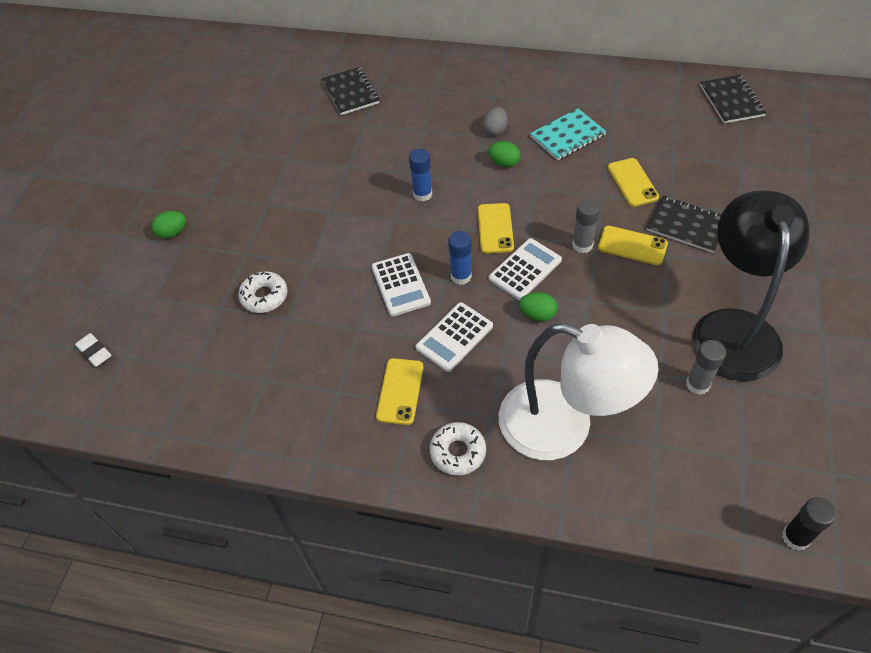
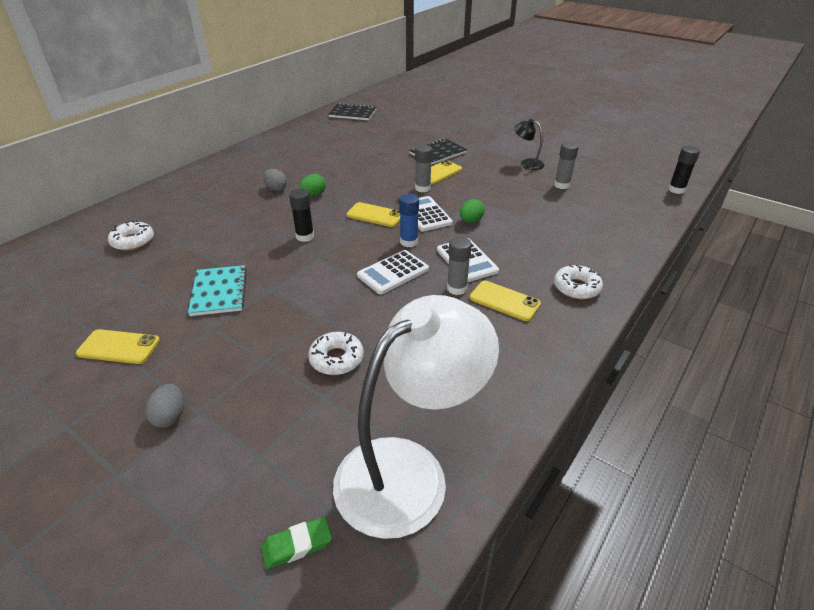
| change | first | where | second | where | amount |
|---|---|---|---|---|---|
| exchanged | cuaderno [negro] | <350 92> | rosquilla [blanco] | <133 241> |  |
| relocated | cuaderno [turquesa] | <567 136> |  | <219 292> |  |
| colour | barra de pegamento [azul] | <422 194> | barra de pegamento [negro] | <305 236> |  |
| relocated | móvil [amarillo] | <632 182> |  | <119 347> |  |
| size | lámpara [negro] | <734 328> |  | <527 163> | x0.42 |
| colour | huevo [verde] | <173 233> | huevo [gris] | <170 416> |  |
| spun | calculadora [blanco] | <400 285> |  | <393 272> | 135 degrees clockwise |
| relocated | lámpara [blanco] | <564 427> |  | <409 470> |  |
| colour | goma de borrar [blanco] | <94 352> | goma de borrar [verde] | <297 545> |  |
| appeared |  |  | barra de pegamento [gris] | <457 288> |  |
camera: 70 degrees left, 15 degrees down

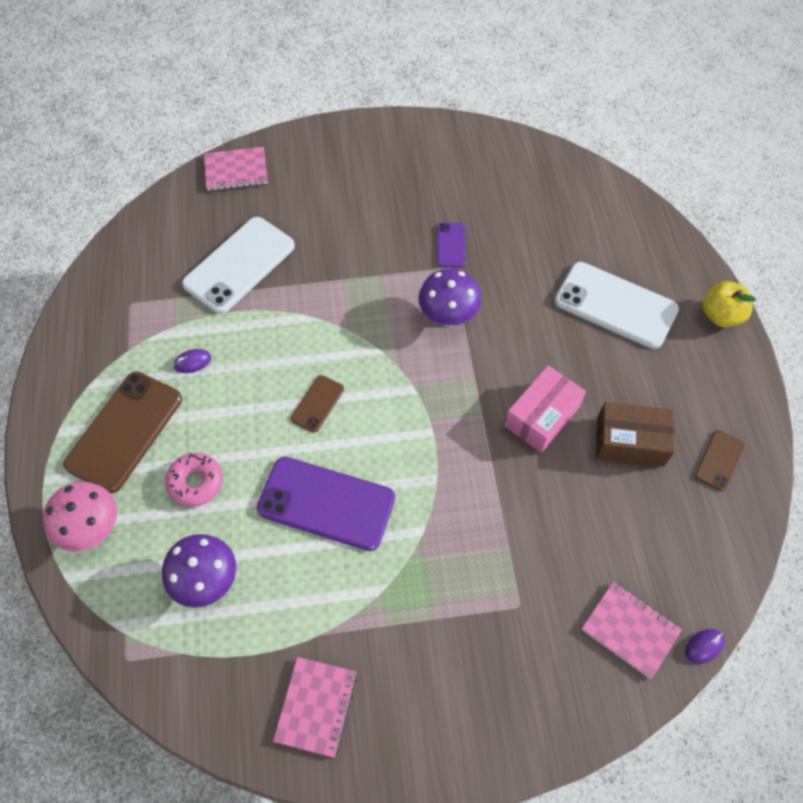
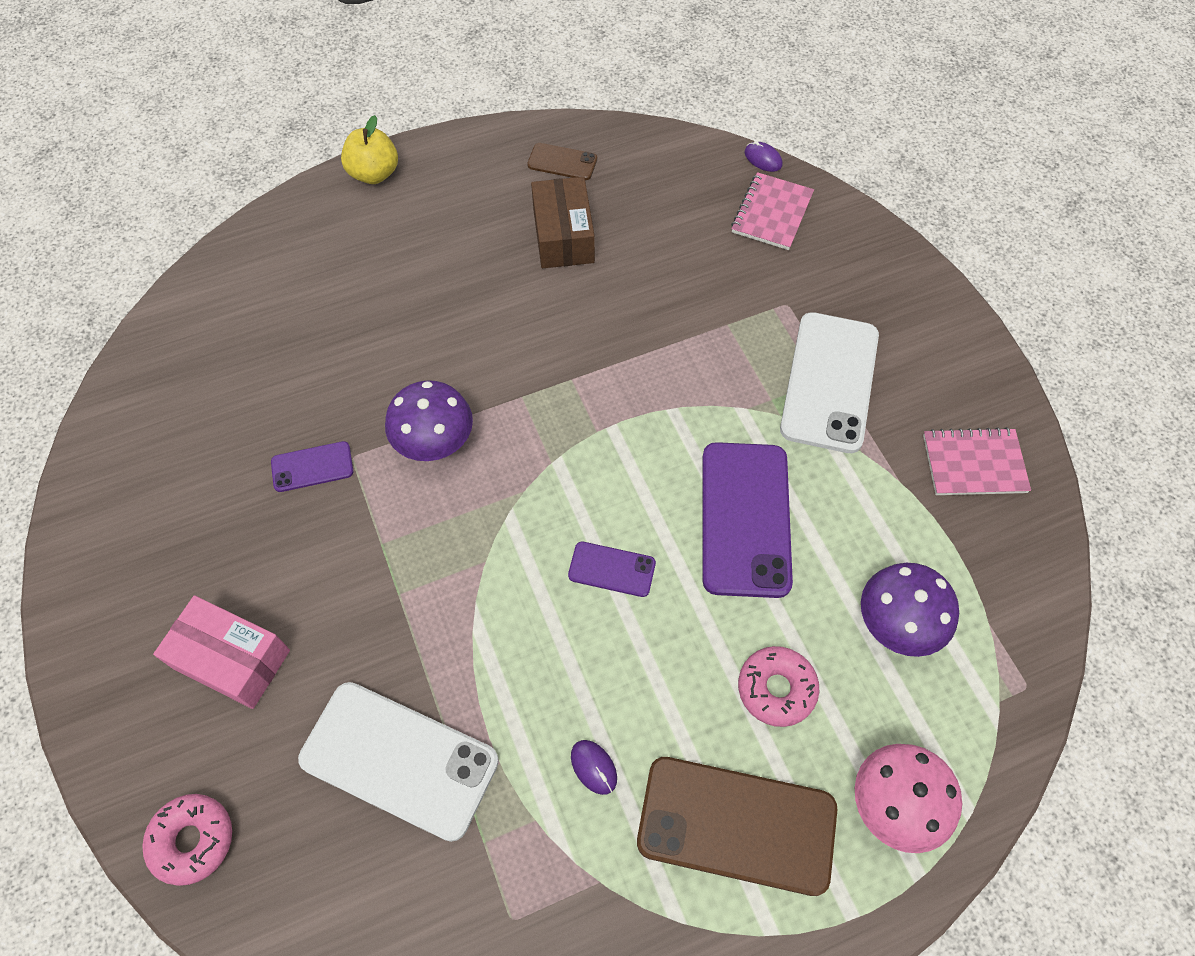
| change | first | where | second | where | amount |
|---|---|---|---|---|---|
| exchanged | cuaderno [rosa] | <236 171> | rosquilla [rosa] | <192 840> |  |
| relocated | móvil [blanco] | <615 305> |  | <829 382> |  |
| relocated | caja [rosa] | <542 416> |  | <232 659> |  |
| colour | móvil [marrón] | <317 404> | móvil [morado] | <611 569> |  |
camera: 105 degrees left, 0 degrees up

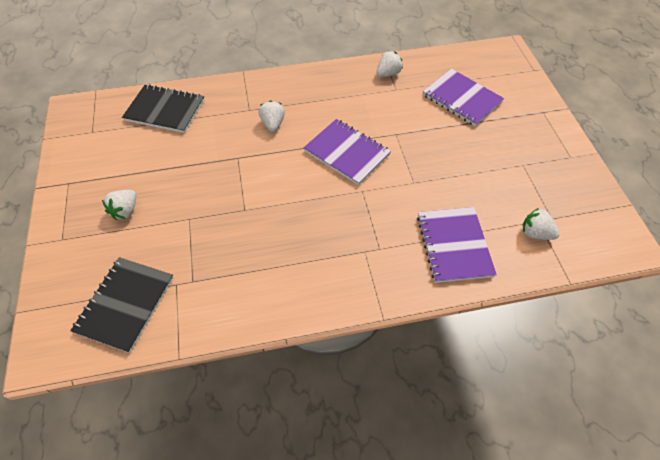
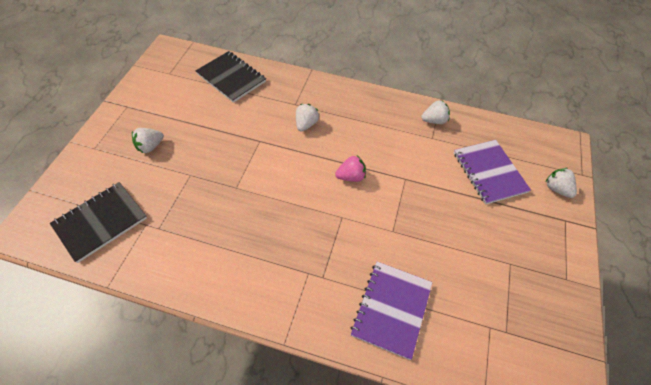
| change | first | where | second | where | amount |
|---|---|---|---|---|---|
| exchanged | cuaderno [morado] | <347 153> | fresa [rosa] | <351 177> |  |
| relocated | fresa [blanco] | <535 233> |  | <556 189> |  |
camera: 25 degrees right, 0 degrees up

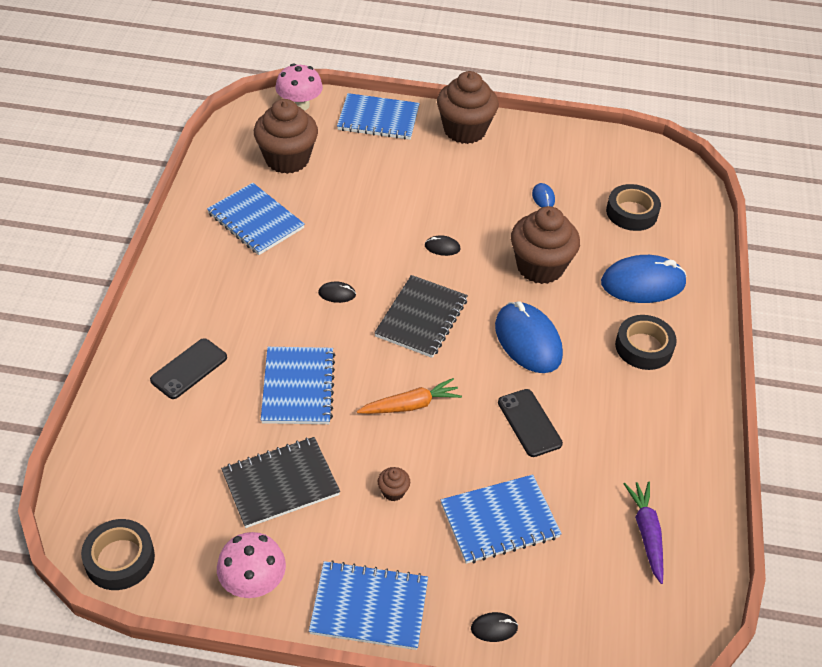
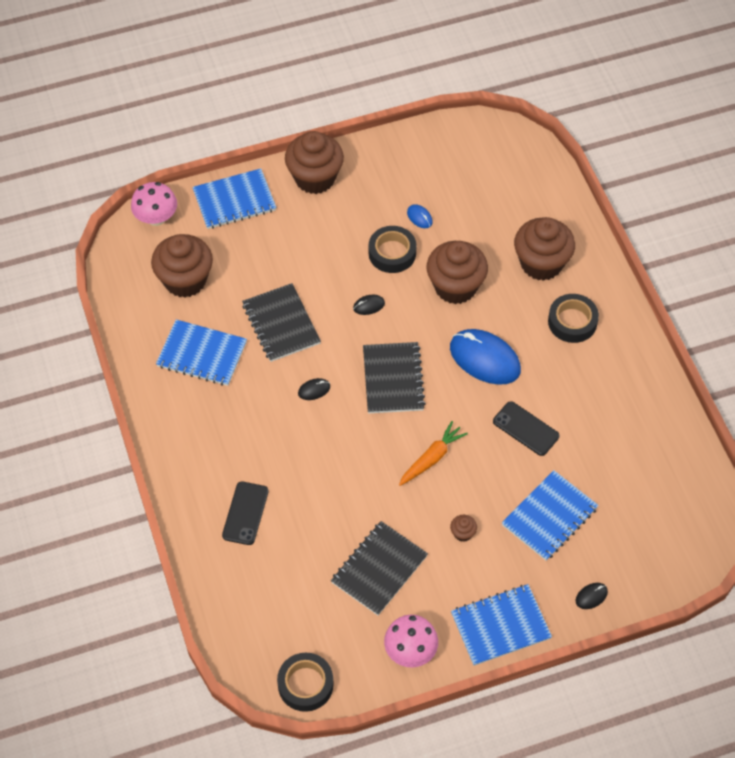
| change | first | where | second | where | amount |
|---|---|---|---|---|---|
| relocated | cinta adhesiva [negro] | <631 212> |  | <392 253> |  |
| exchanged | ratón [azul] | <643 283> | magdalena [marrón] | <541 263> |  |
| missing | cuaderno [azul] | <298 387> |  |  |  |
| missing | zanahoria [morado] | <646 533> |  |  |  |
| appeared |  |  | cuaderno [negro] | <281 324> |  |
camera: 25 degrees left, 10 degrees up

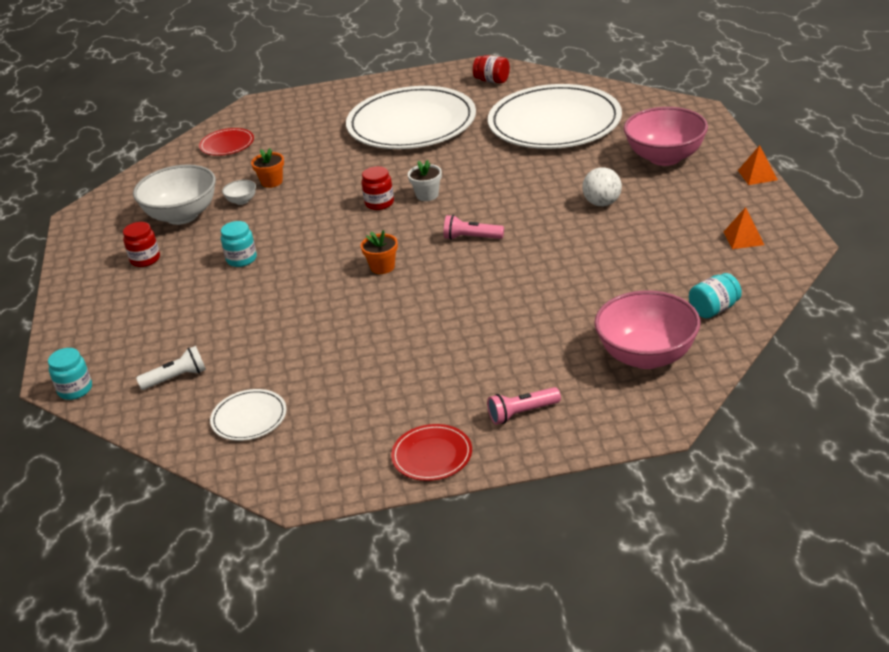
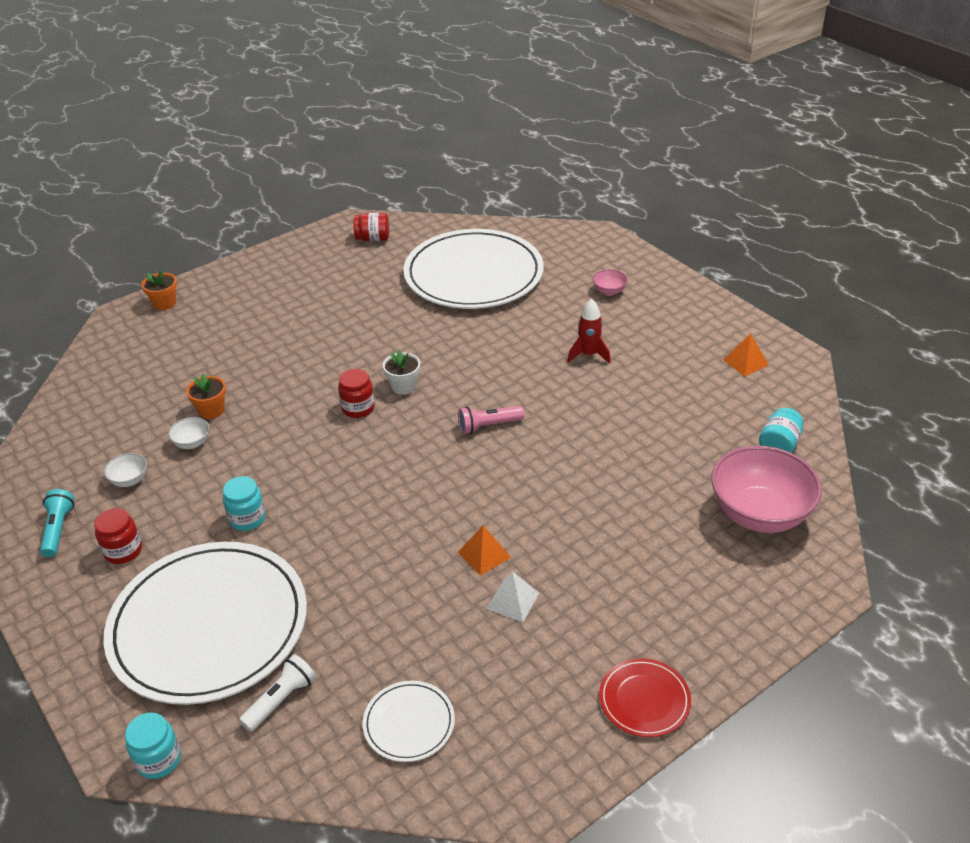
| change | first | where | second | where | amount |
|---|---|---|---|---|---|
| relocated | plato [blanco] | <411 124> |  | <209 625> |  |
| size | cuenco [rosa] | <665 157> |  | <609 291> | x0.42 |
| missing | plato [rojo] | <227 144> |  |  |  |
| relocated | pirámide [naranja] | <757 175> |  | <484 554> |  |
| size | cuenco [blanco] | <182 215> |  | <129 480> | x0.42 |
| exchanged | pelota [blanco] | <602 203> | cohete [rojo] | <589 355> |  |
| relocated | maceta [naranja] | <382 267> |  | <164 303> |  |
| missing | lámpara de mano [rosa] | <522 413> |  |  |  |
| appeared |  |  | lámpara de mano [turquesa] | <58 529> |  |
| appeared |  |  | pirámide [blanco] | <513 600> |  |
camera: 30 degrees left, 5 degrees up

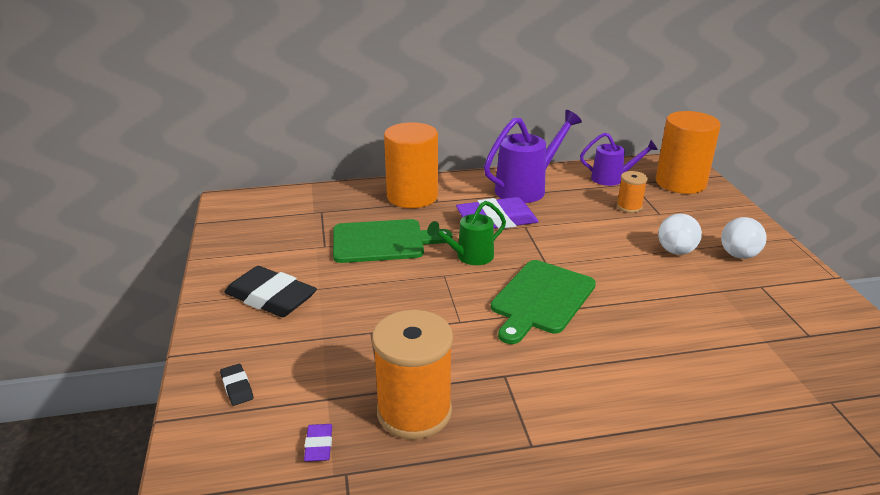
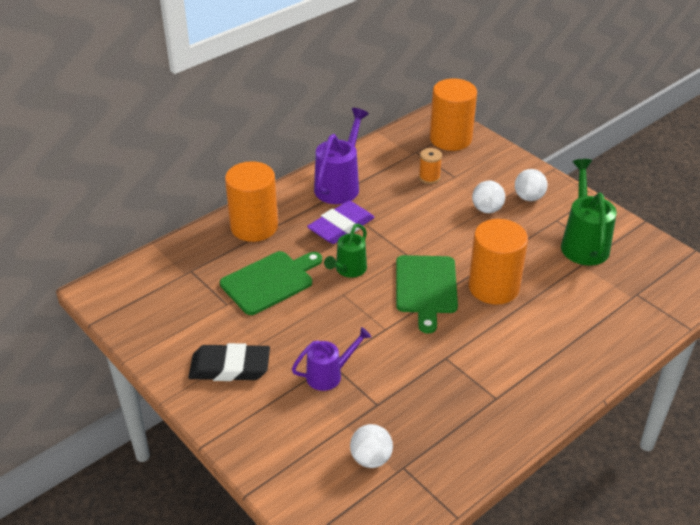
| change | first | where | second | where | amount |
|---|---|---|---|---|---|
| relocated | regadera [morado] | <612 178> |  | <329 375> |  |
| missing | carrete [naranja] | <414 412> |  |  |  |
| missing | goma de borrar [negro] | <237 387> |  |  |  |
| exchanged | goma de borrar [morado] | <319 445> | pelota [blanco] | <371 458> |  |
| appeared |  |  | regadera [verde] | <583 243> |  |
| appeared |  |  | cilindro [naranja] | <493 287> |  |
camera: 30 degrees left, 10 degrees up

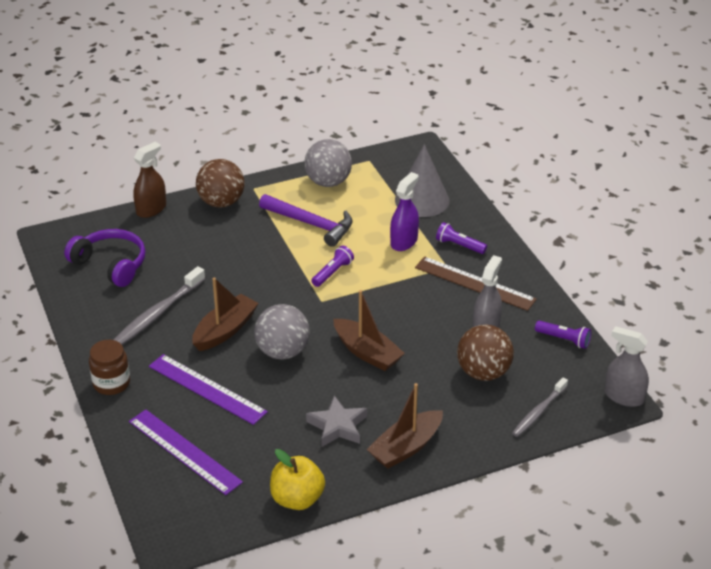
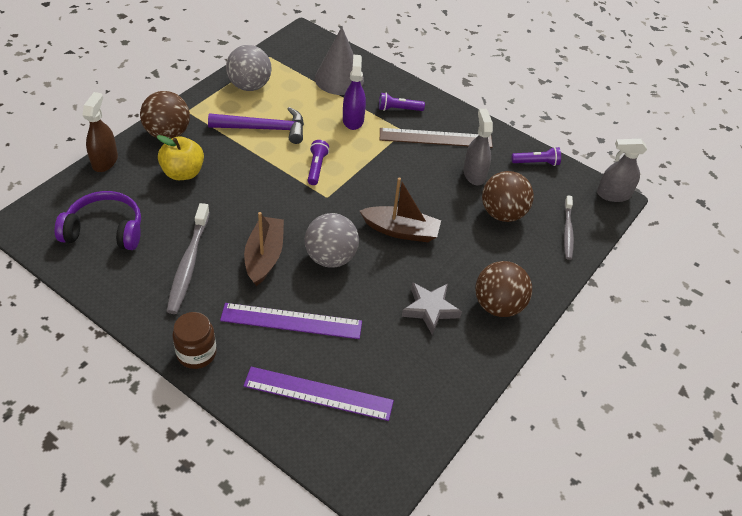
| change | first | where | second | where | amount |
|---|---|---|---|---|---|
| exchanged | barco [marrón] | <406 447> | pelota [marrón] | <498 305> |  |
| relocated | manzana [amarillo] | <297 499> |  | <183 173> |  |
camera: 35 degrees left, 10 degrees up

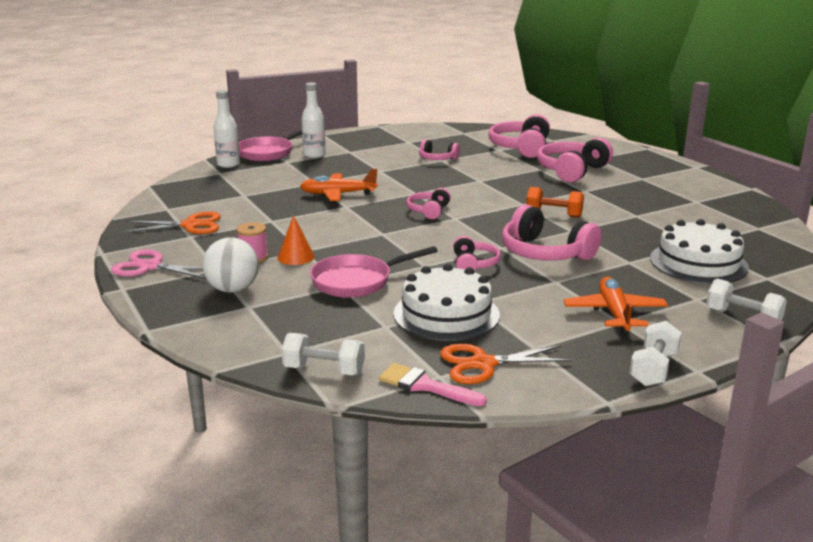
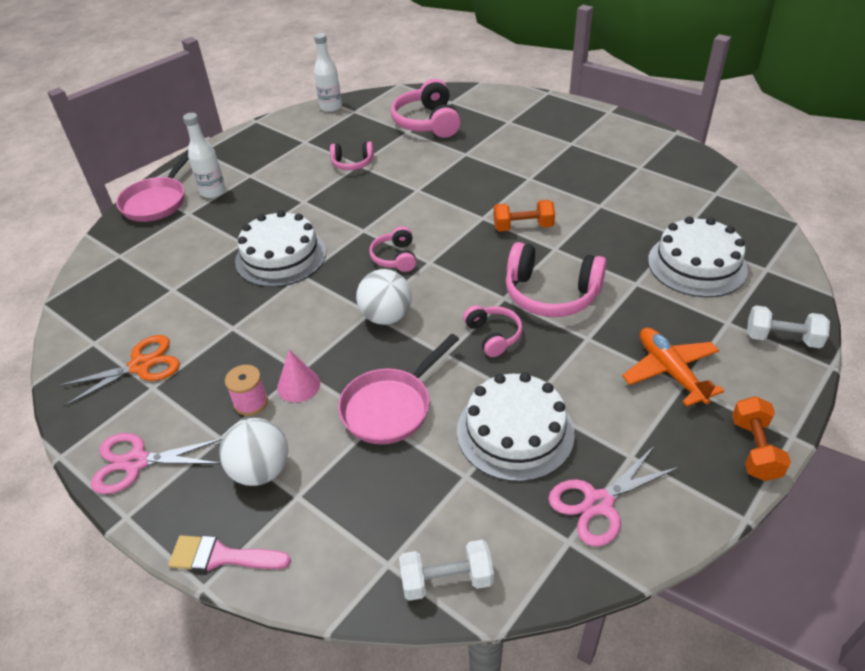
| change | first | where | second | where | amount |
|---|---|---|---|---|---|
| relocated | botella [blanco] | <228 164> |  | <331 107> |  |
| missing | auriculares [rosa] | <572 171> |  |  |  |
| exchanged | avión [naranja] | <338 194> | tarta [blanco] | <281 256> |  |
| colour | cono [naranja] | <296 257> | cono [rosa] | <298 385> |  |
| colour | mancuerna [blanco] | <653 369> | mancuerna [naranja] | <754 449> |  |
| colour | tijeras [naranja] | <483 364> | tijeras [rosa] | <598 503> |  |
| relocated | pincel [rosa] | <425 386> |  | <222 556> |  |
| appeared |  |  | pelota [blanco] | <386 316> |  |
camera: 20 degrees left, 20 degrees up

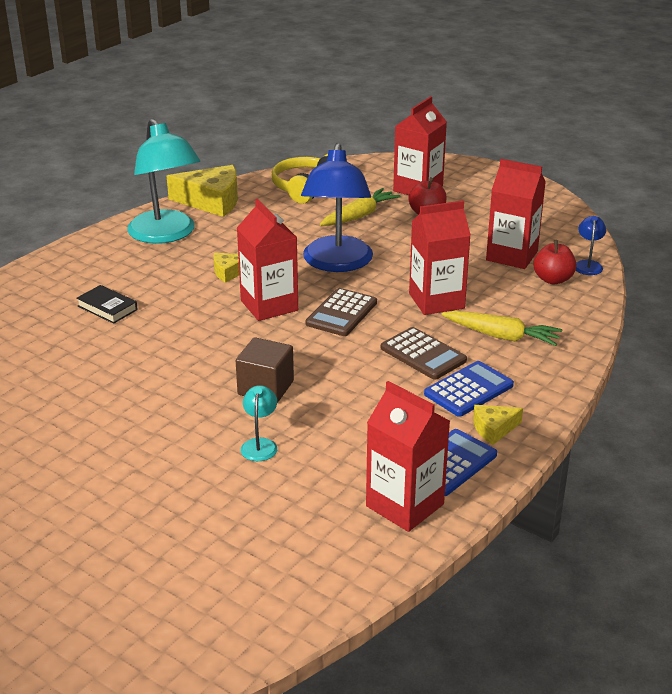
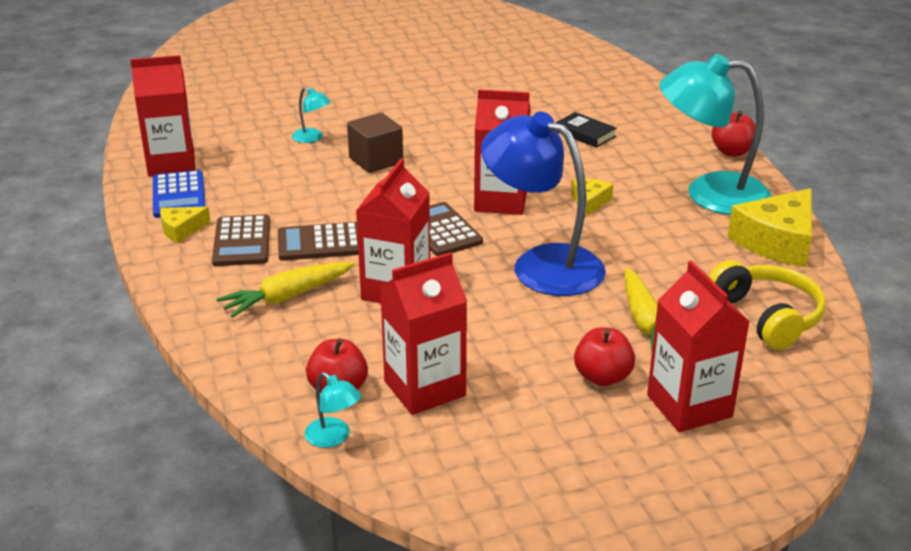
| change | first | where | second | where | amount |
|---|---|---|---|---|---|
| colour | lámpara [azul] | <588 265> | lámpara [turquesa] | <333 438> |  |
| spun | libro [negro] | <107 308> |  | <585 134> | 60 degrees clockwise |
| colour | calculadora [azul] | <468 390> | calculadora [marrón] | <242 242> |  |
| spun | queso [amarillo] | <493 429> |  | <181 230> | 135 degrees counterclockwise |
| appeared |  |  | manzana [rojo] | <732 152> |  |
camera: 125 degrees right, 0 degrees up

